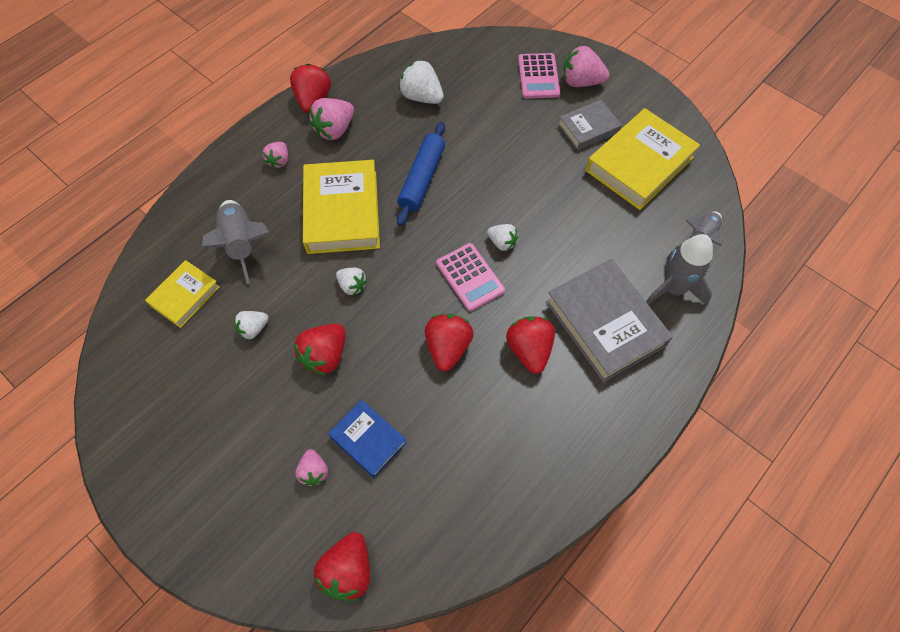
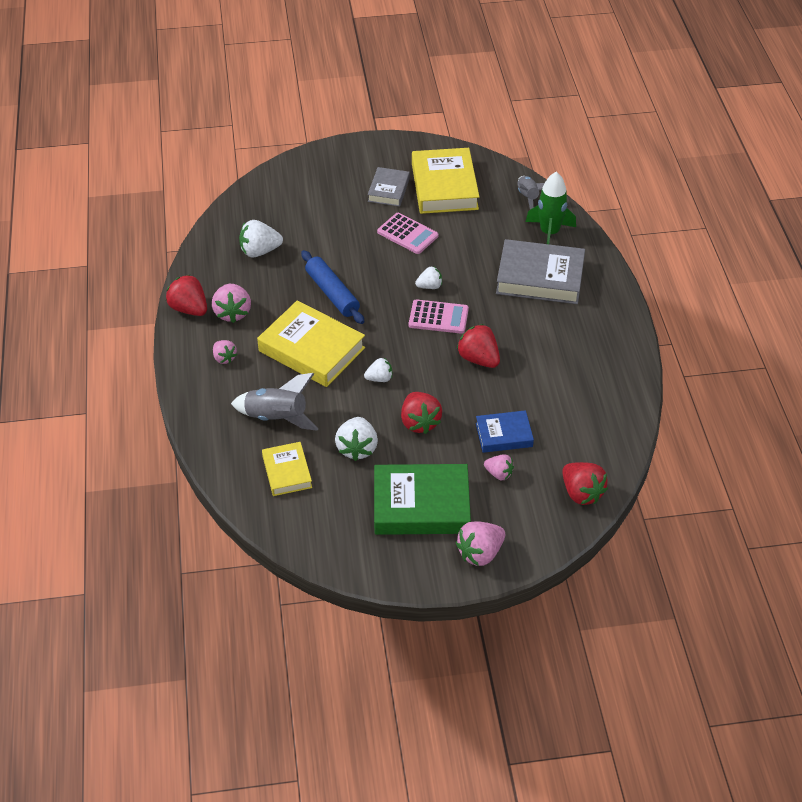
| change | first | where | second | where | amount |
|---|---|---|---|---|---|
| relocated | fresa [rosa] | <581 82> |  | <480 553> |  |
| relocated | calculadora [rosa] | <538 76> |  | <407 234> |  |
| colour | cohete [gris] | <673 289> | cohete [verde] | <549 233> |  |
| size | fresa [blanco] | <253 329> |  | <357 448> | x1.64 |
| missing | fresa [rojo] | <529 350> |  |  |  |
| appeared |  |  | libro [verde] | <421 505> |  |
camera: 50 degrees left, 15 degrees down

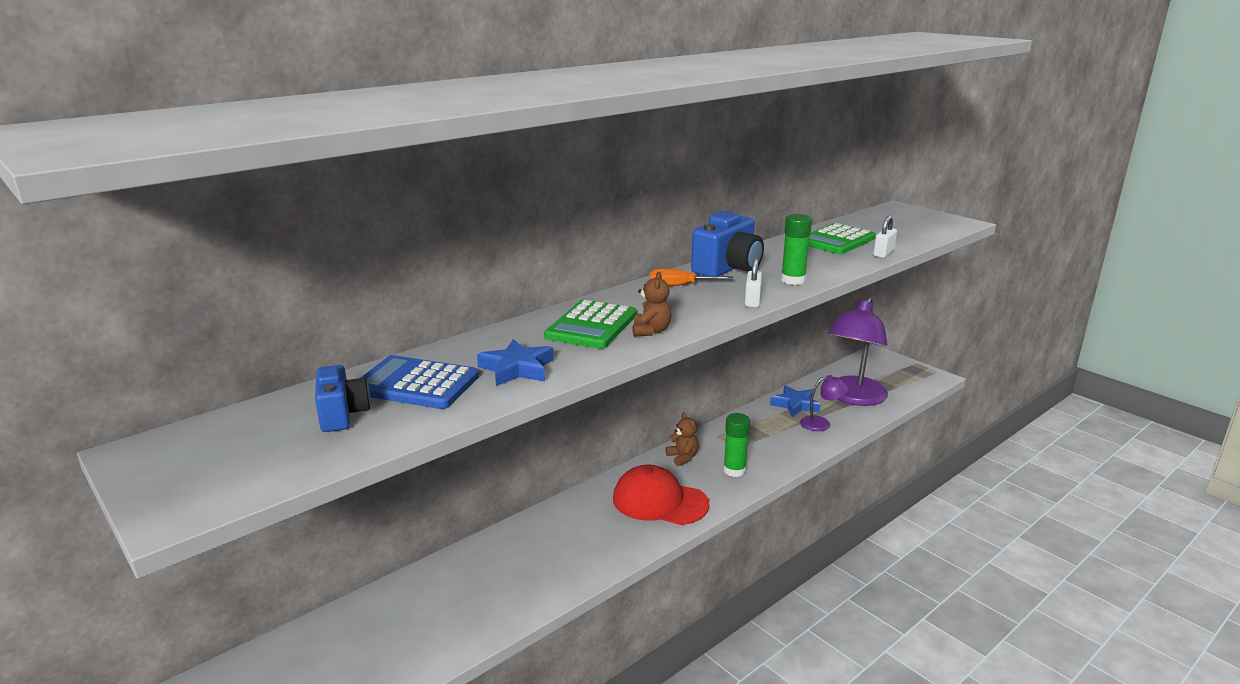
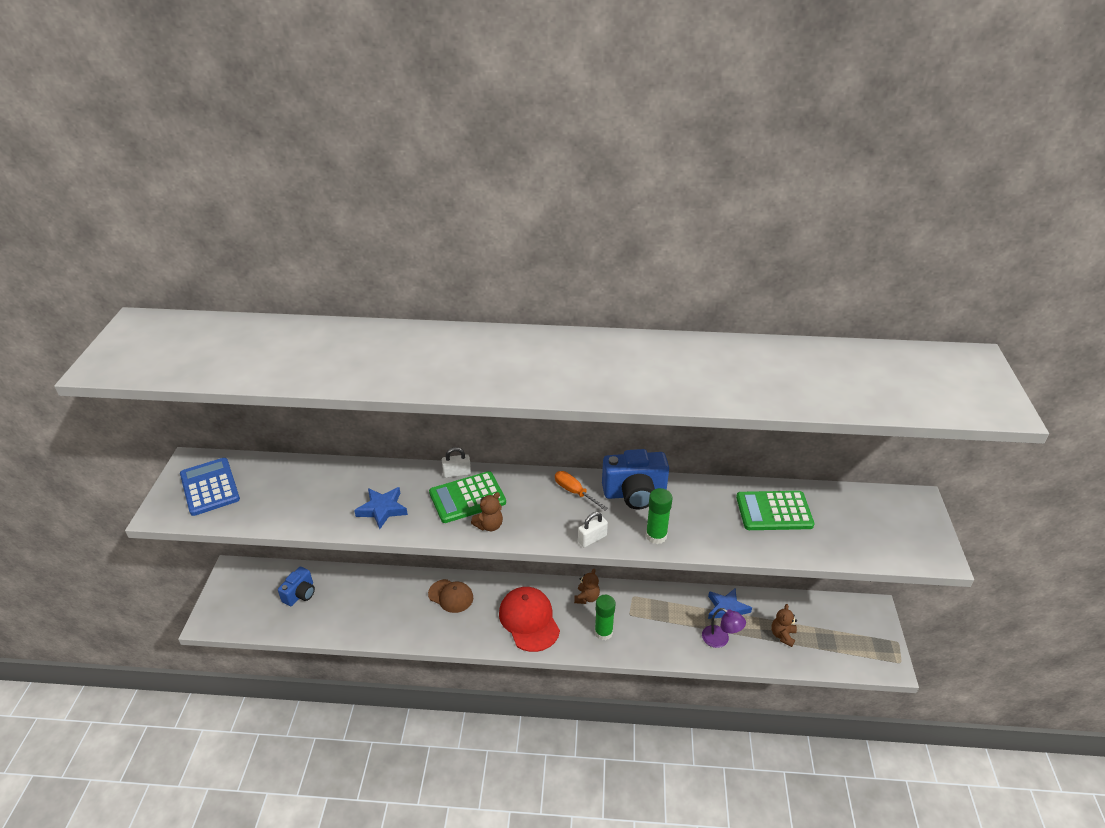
| change | first | where | second | where | amount |
|---|---|---|---|---|---|
| relocated | candado [blanco] | <883 253> |  | <457 473> |  |
| exchanged | lámpara [morado] | <853 398> | osito [marrón] | <782 635> |  |
| relocated | calculadora [azul] | <416 384> |  | <210 487> |  |
| relocated | cámara [azul] | <342 415> |  | <300 594> |  |
| appeared |  |  | gorra [marrón] | <451 596> |  |
camera: 45 degrees right, 15 degrees up

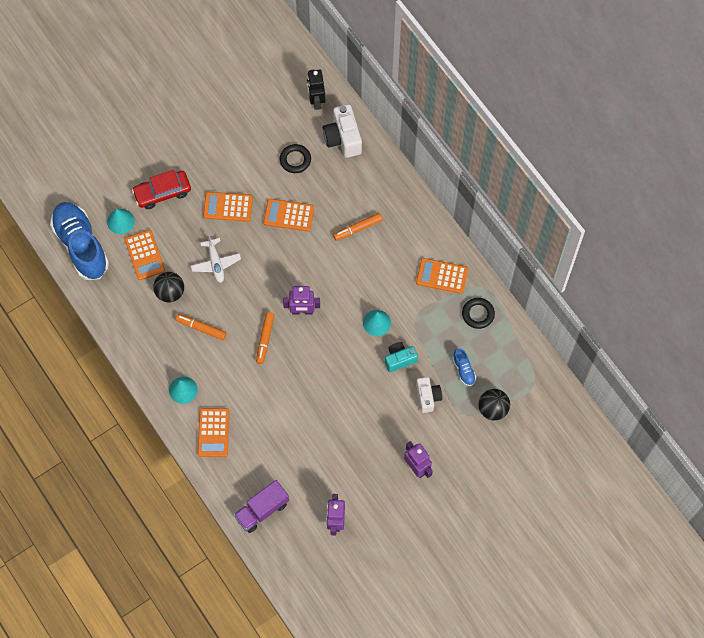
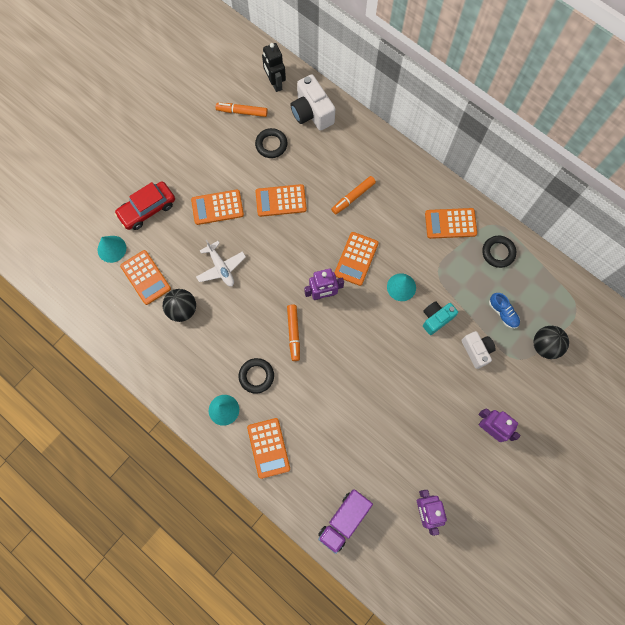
| change | first | where | second | where | amount |
|---|---|---|---|---|---|
| missing | zapato [azul] | <81 245> |  |  |  |
| relocated | rotulador [naranja] | <201 328> |  | <242 112> |  |
| appeared |  |  | calculadora [naranja] | <356 259> |  |
| appeared |  |  | anillo [negro] | <256 376> |  |
camera: 15 degrees left, 5 degrees up

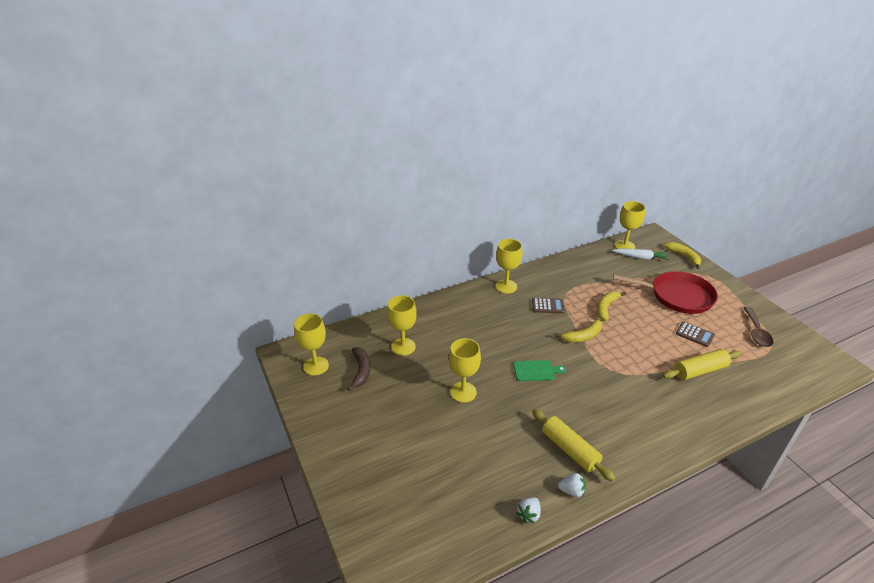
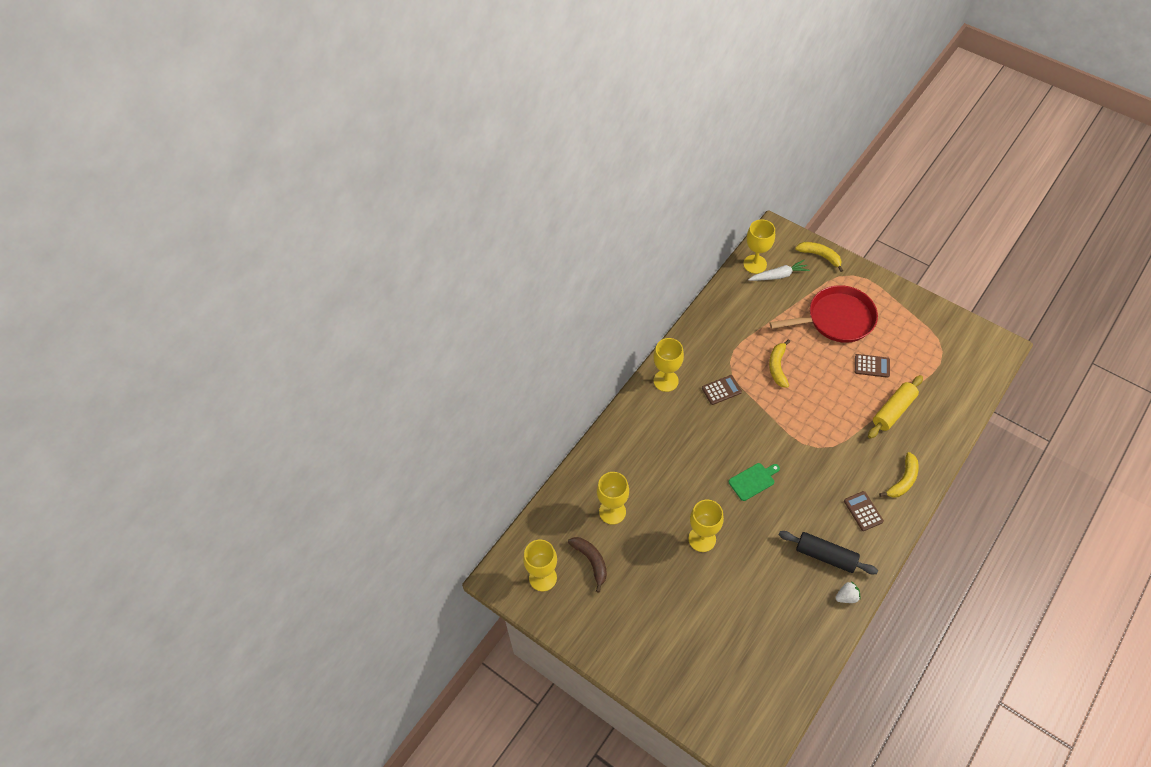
| change | first | where | second | where | amount |
|---|---|---|---|---|---|
| missing | cuchara [marrón] | <756 332> |  |  |  |
| relocated | plátano [amarillo] | <582 336> |  | <903 480> |  |
| colour | rodillo [amarillo] | <569 450> | rodillo [negro] | <825 556> |  |
| missing | fresa [blanco] | <529 514> |  |  |  |
| appeared |  |  | calculadora [marrón] | <863 511> |  |
camera: 25 degrees left, 20 degrees up

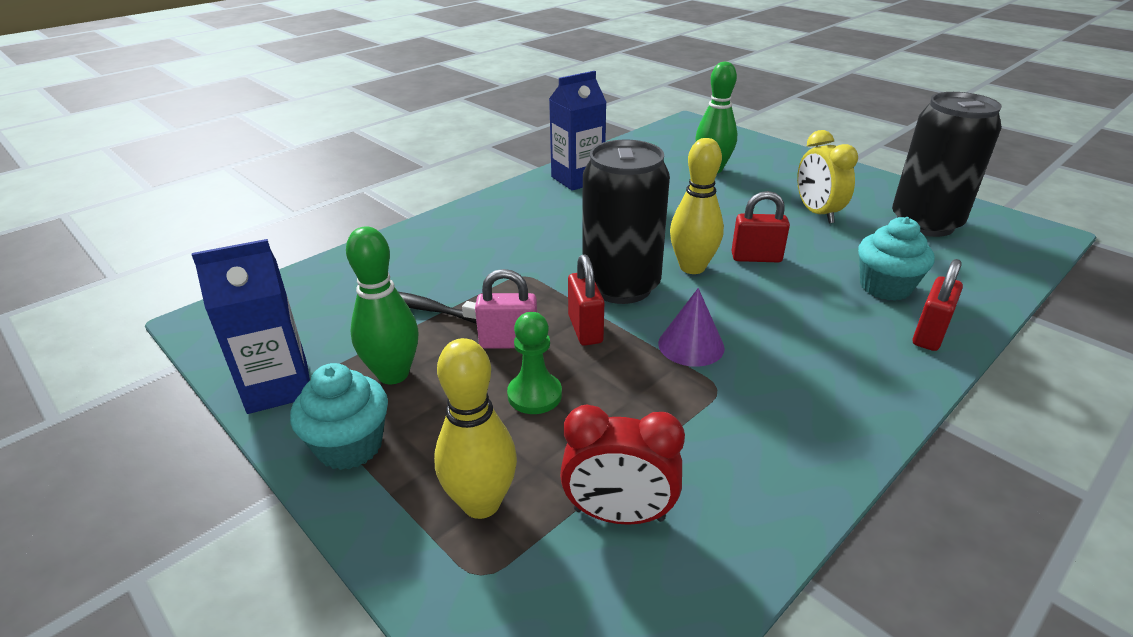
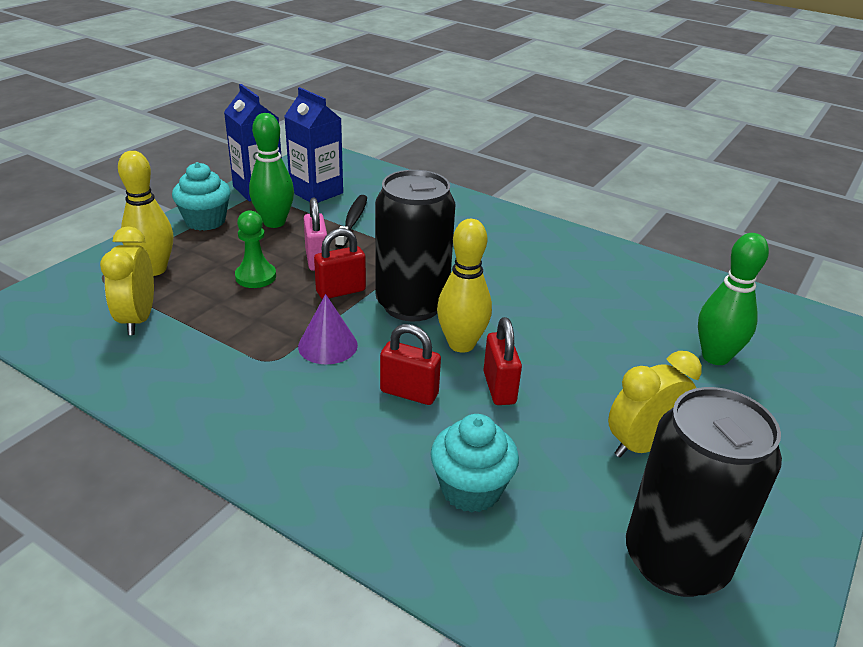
| change | first | where | second | where | amount |
|---|---|---|---|---|---|
| relocated | cartón de leche [azul] | <577 179> |  | <316 192> |  |
| relocated | candado [rojo] | <929 335> |  | <409 393> |  |
| colour | despertador [rojo] | <619 514> | despertador [amarillo] | <137 319> |  |
camera: 75 degrees right, 0 degrees up

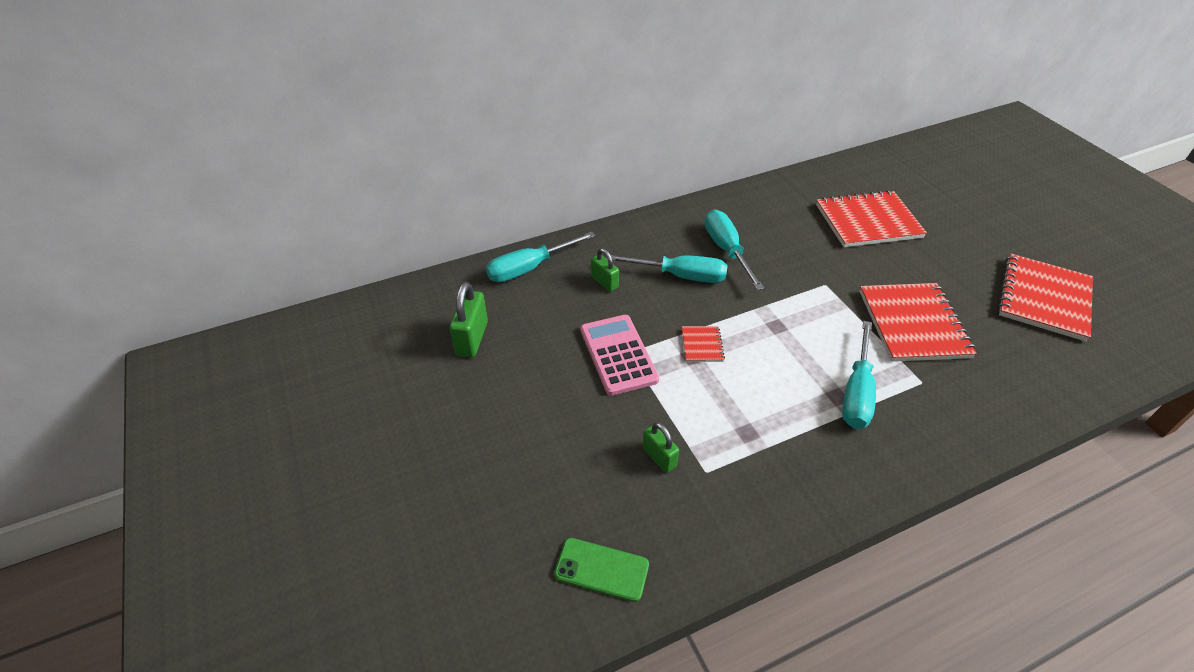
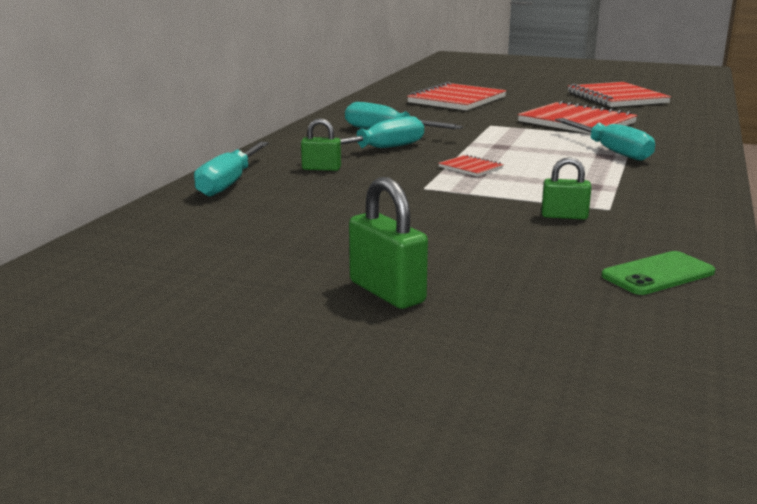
| change | first | where | second | where | amount |
|---|---|---|---|---|---|
| relocated | candado [verde] | <472 338> |  | <387 292> |  |
| missing | calculadora [rosa] | <618 355> |  |  |  |
camera: 45 degrees left, 25 degrees down

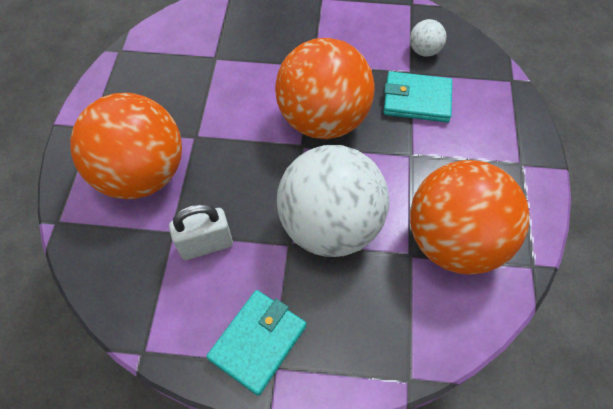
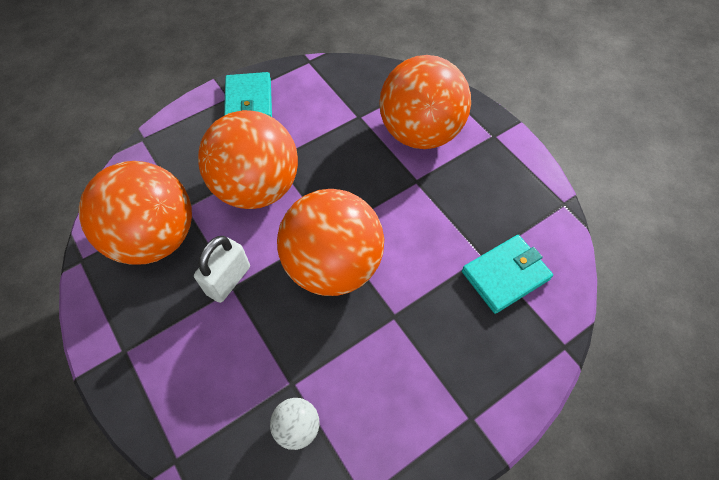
| change | first | where | second | where | amount |
|---|---|---|---|---|---|
| relocated | cartera [turquesa] | <417 100> |  | <505 275> |  |
| colour | pelota [blanco] | <330 225> | pelota [naranja] | <257 188> |  |
| relocated | candado [blanco] | <206 245> |  | <228 280> |  |
camera: 140 degrees right, 0 degrees up

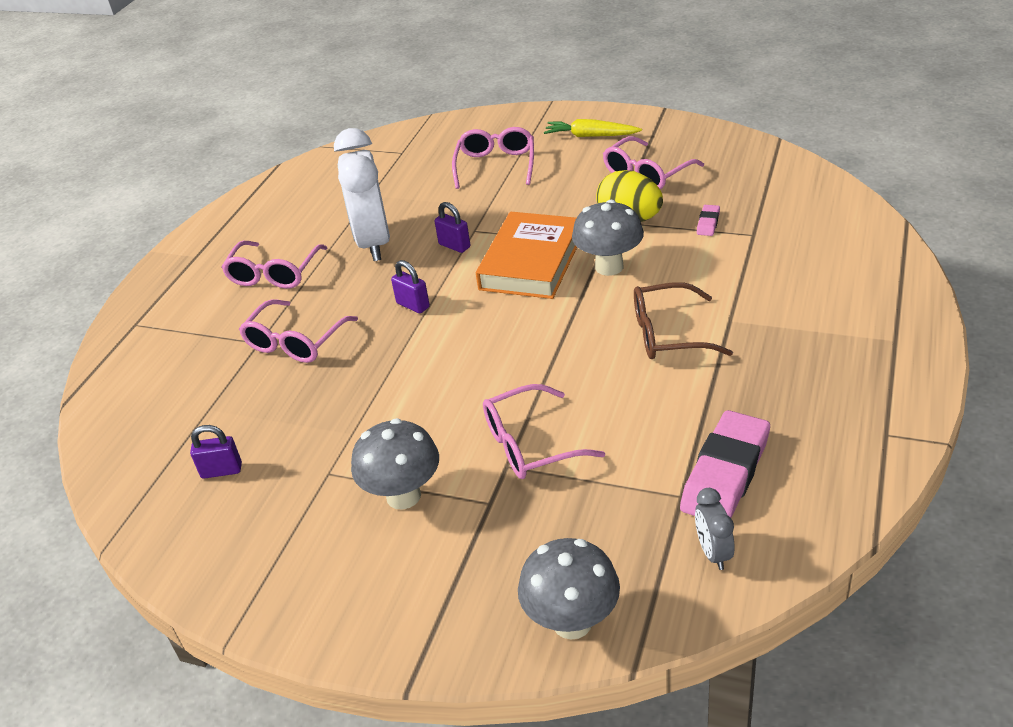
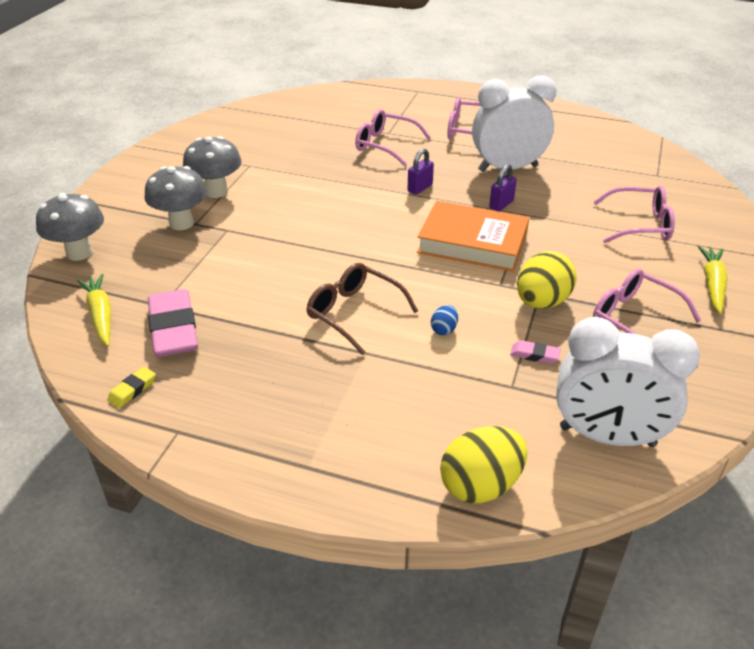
| change | first | where | second | where | amount |
|---|---|---|---|---|---|
| relocated | seta [gris] | <609 267> |  | <181 223> |  |
| spun | gafas [marrón] | <668 334> |  | <354 313> | 45 degrees counterclockwise |
| missing | gafas [rosa] | <530 444> |  |  |  |
| spun | goma de borrar [rosa] | <726 473> |  | <173 329> | 45 degrees clockwise |
| missing | candado [morado] | <221 470> |  |  |  |
| exchanged | despertador [gris] | <713 552> | zanahoria [amarillo] | <101 315> |  |
| appeared |  |  | huevo [azul] | <444 329> |  |
| appeared |  |  | despertador [blanco] | <607 436> |  |
| appeared |  |  | goma de borrar [amarillo] | <132 390> |  |
| appeared |  |  | huevo [amarillo] | <481 485> |  |
camera: 85 degrees right, 0 degrees up

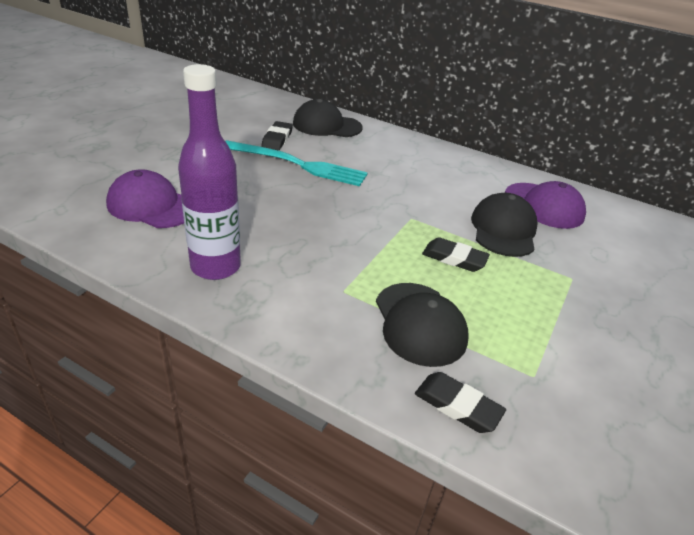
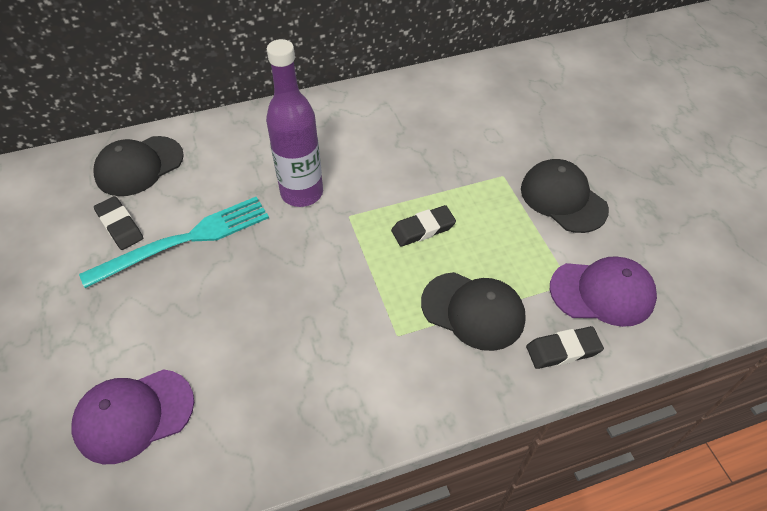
| change | first | where | second | where | amount |
|---|---|---|---|---|---|
| relocated | botella [morado] | <215 267> |  | <302 193> |  |
| relocated | gorra [morado] | <544 206> |  | <602 293> |  |
| relocated | gorra [negro] | <503 230> |  | <563 199> |  |
camera: 45 degrees left, 15 degrees up

